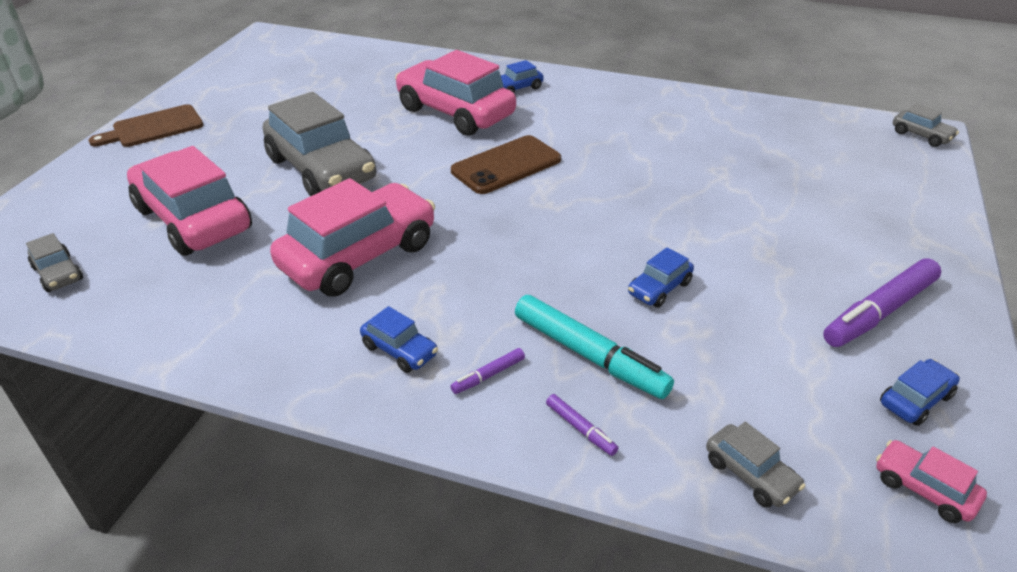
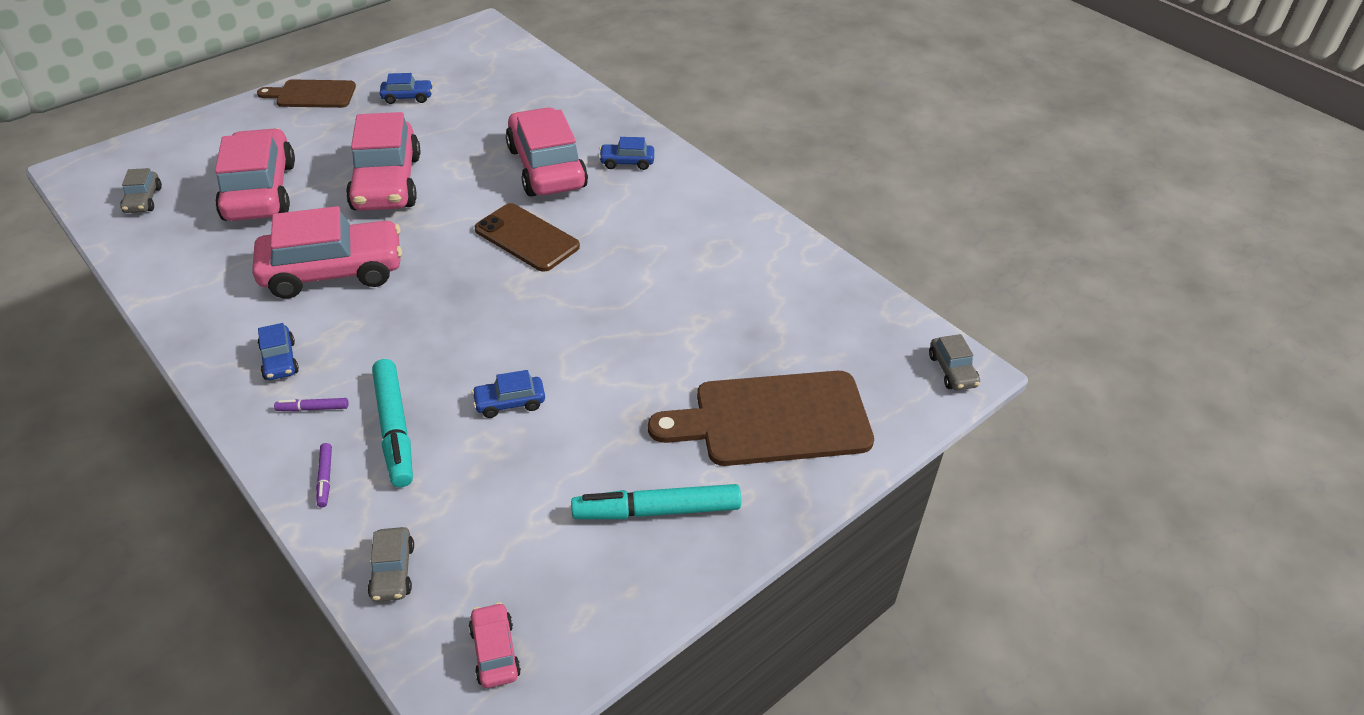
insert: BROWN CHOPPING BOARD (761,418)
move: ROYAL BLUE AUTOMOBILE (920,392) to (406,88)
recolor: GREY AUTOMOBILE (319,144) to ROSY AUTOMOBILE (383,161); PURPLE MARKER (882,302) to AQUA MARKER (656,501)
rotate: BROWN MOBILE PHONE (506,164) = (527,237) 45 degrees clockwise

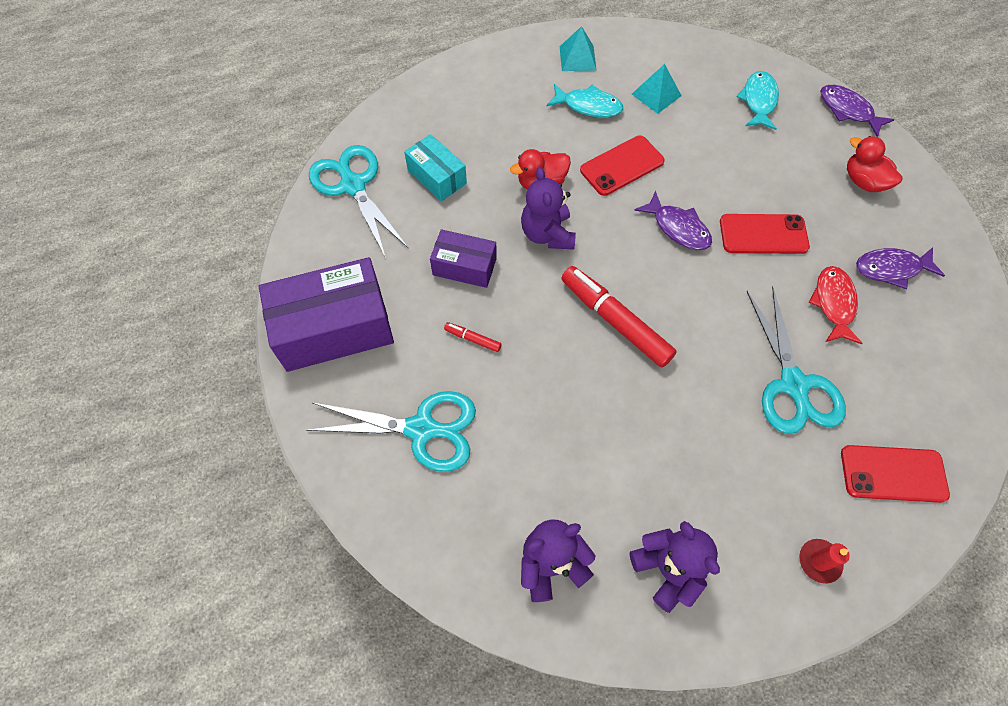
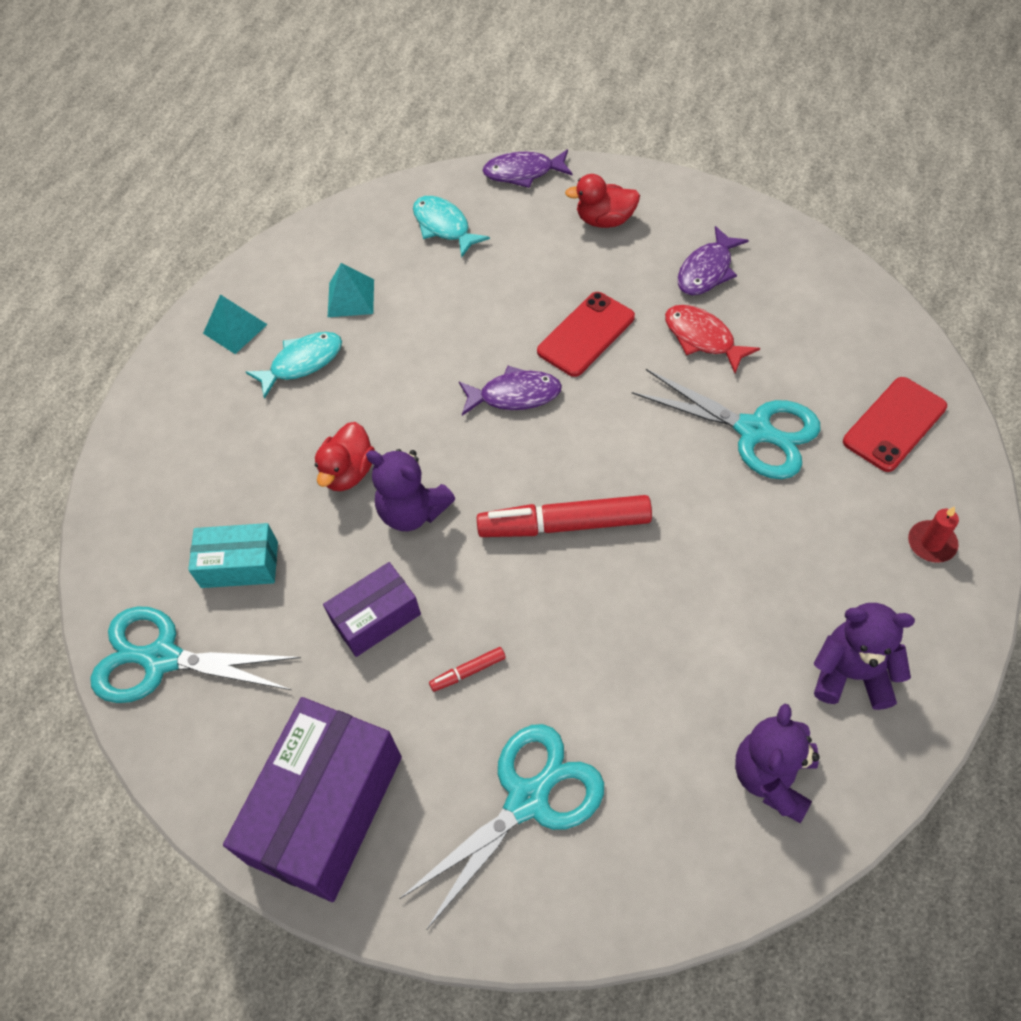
delete: SCARLET MOBILE PHONE (622,165)

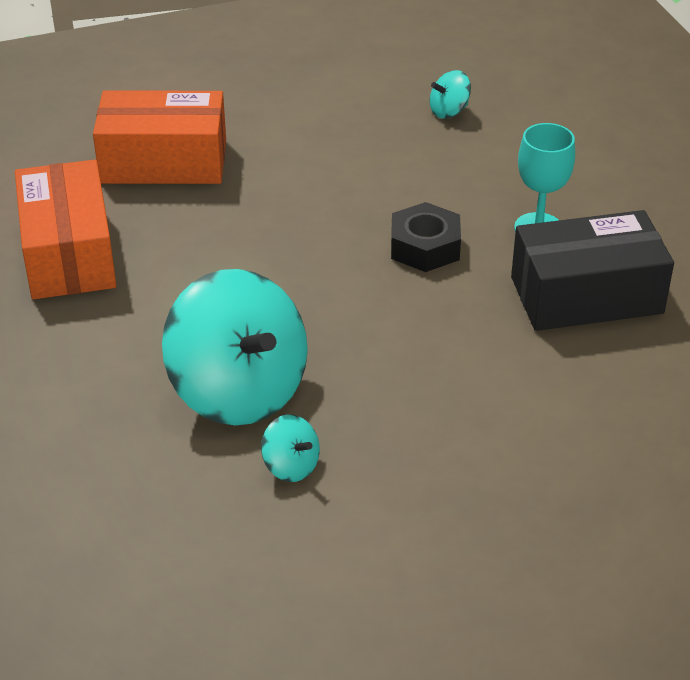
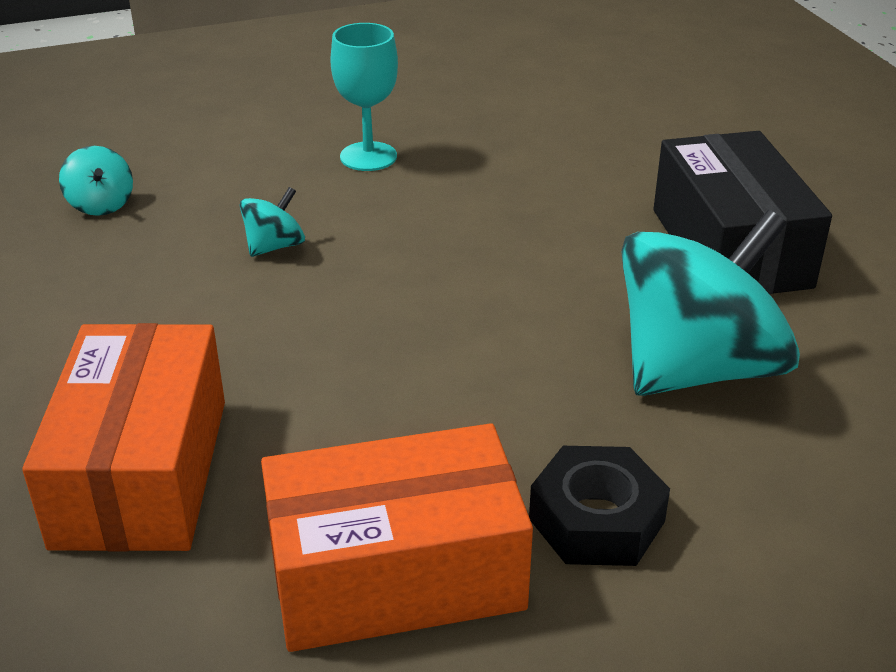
move: AQUA TOY TOP (290,448) to (272,222); JET-BLACK HEX NUT (426,237) to (599,506); JET-BLACK PARCEL (592,270) to (743,212)

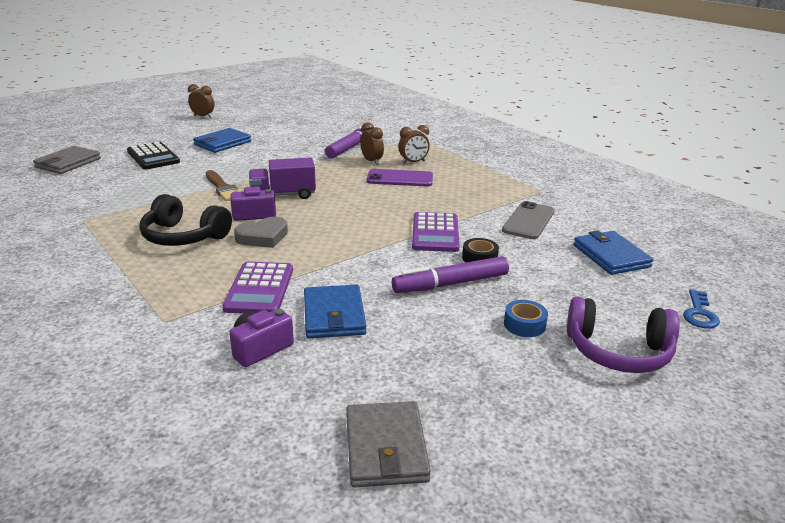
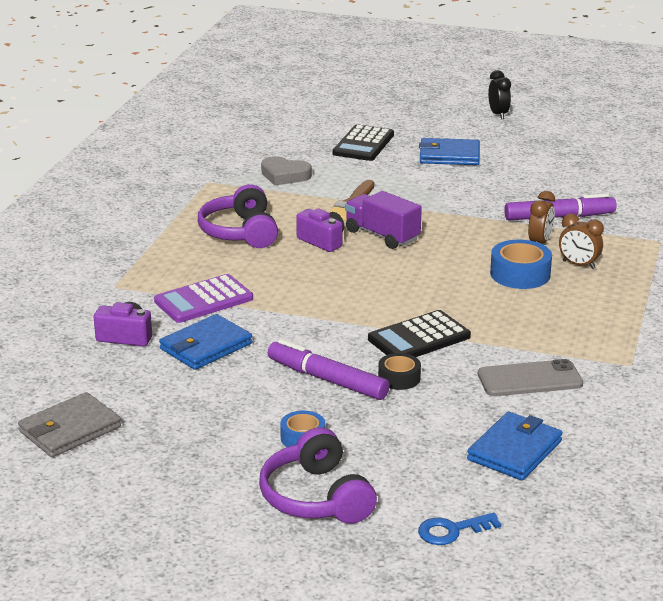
delete: GREY CARD WALLET (67,160)
move: GREY LOVE HEART (261,232) to (286,170)
replace: PURPLE MOBILE PHONE (400,177) to ROYAL BLUE TAPE (521,264)
recolor: JET-BLACK HEADSET (185,220) to PURPLE HEADSET (238,216); BROWN CLOCK (201,101) to JET-BLACK CLOCK (499,94); PURPLE ADDING MACHINE (436,232) to JET-BLACK ADDING MACHINE (419,333)

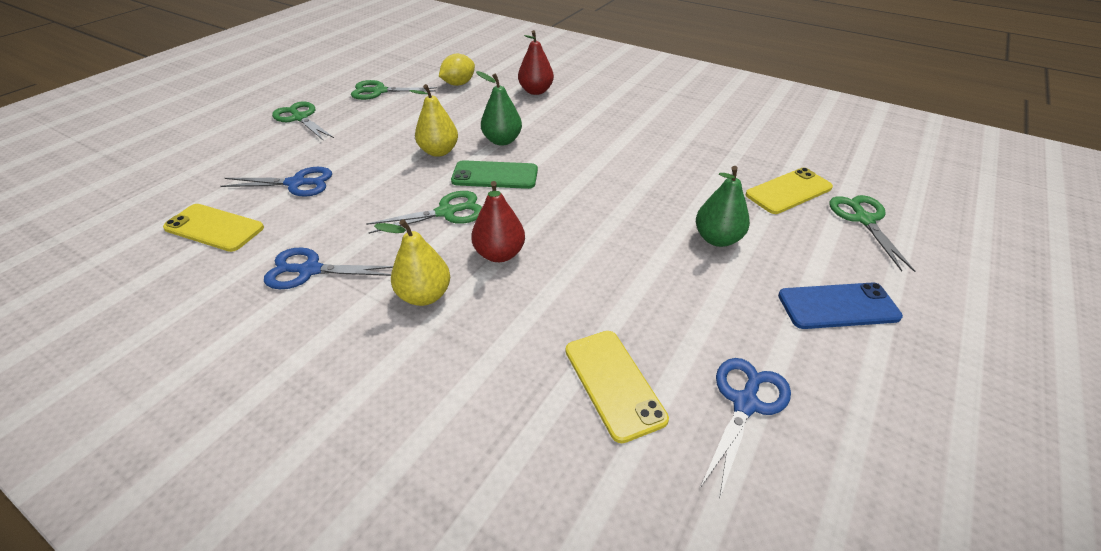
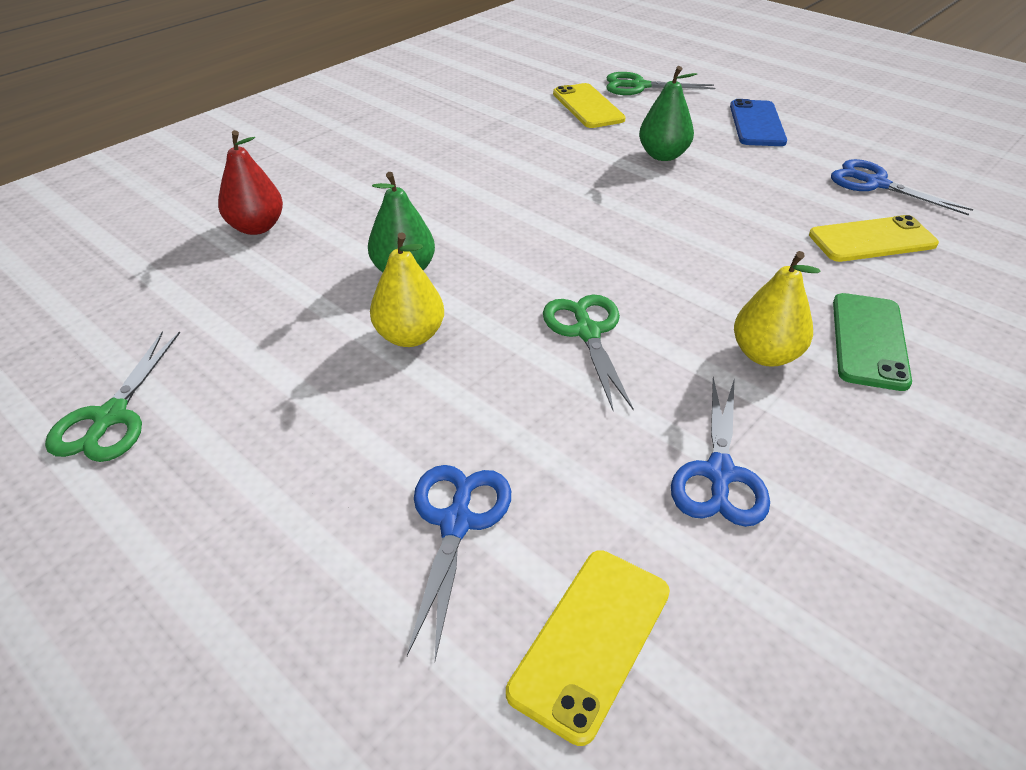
delete: EMERALD SHEARS (303,121); BRIGHT YELLOW CITRUS FRUIT (457,70); SCARLET PEAR FRUIT (498,221)
move: EMERALD MOBILE PHONE (494,174) to (872,342)

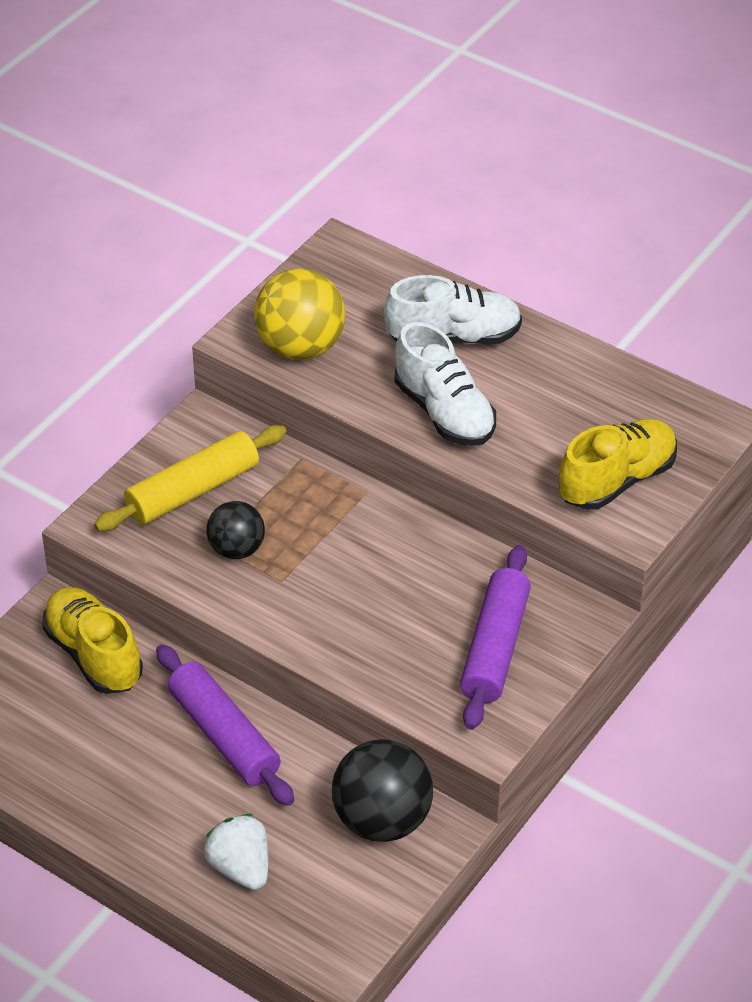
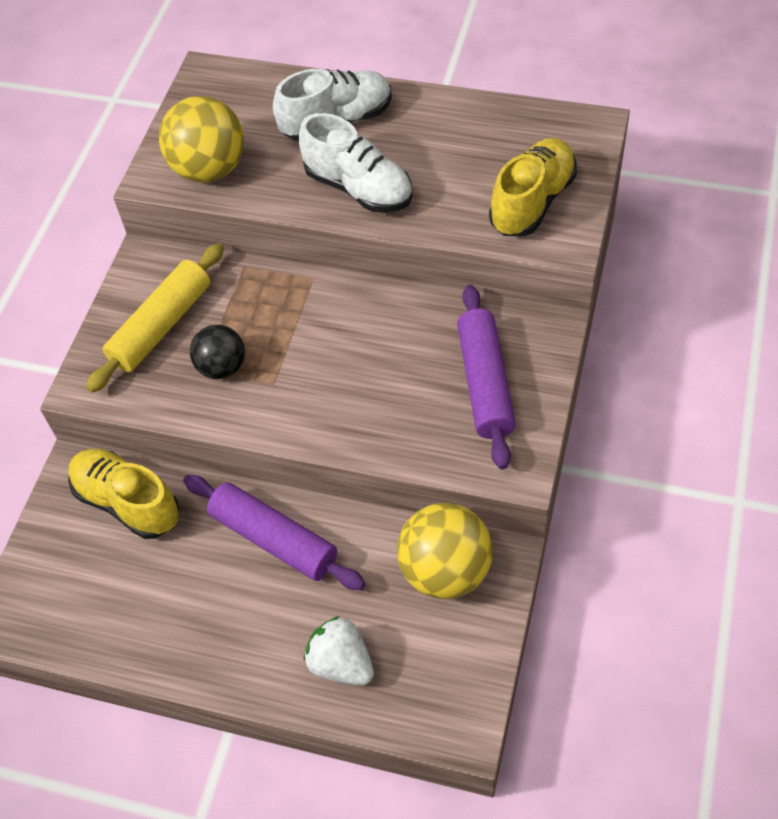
recolor: JET-BLACK PLAY BALL (382,790) to BRIGHT YELLOW PLAY BALL (445,551)

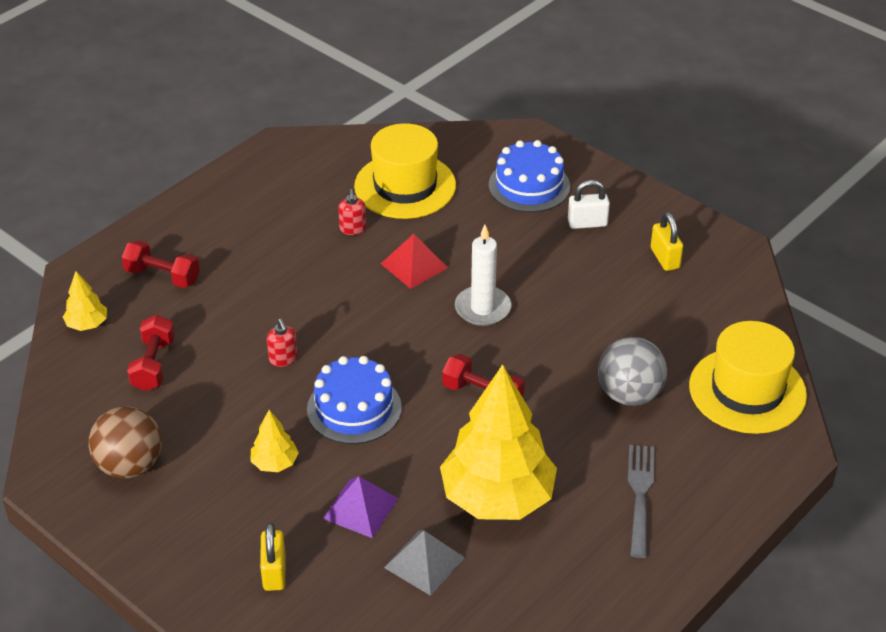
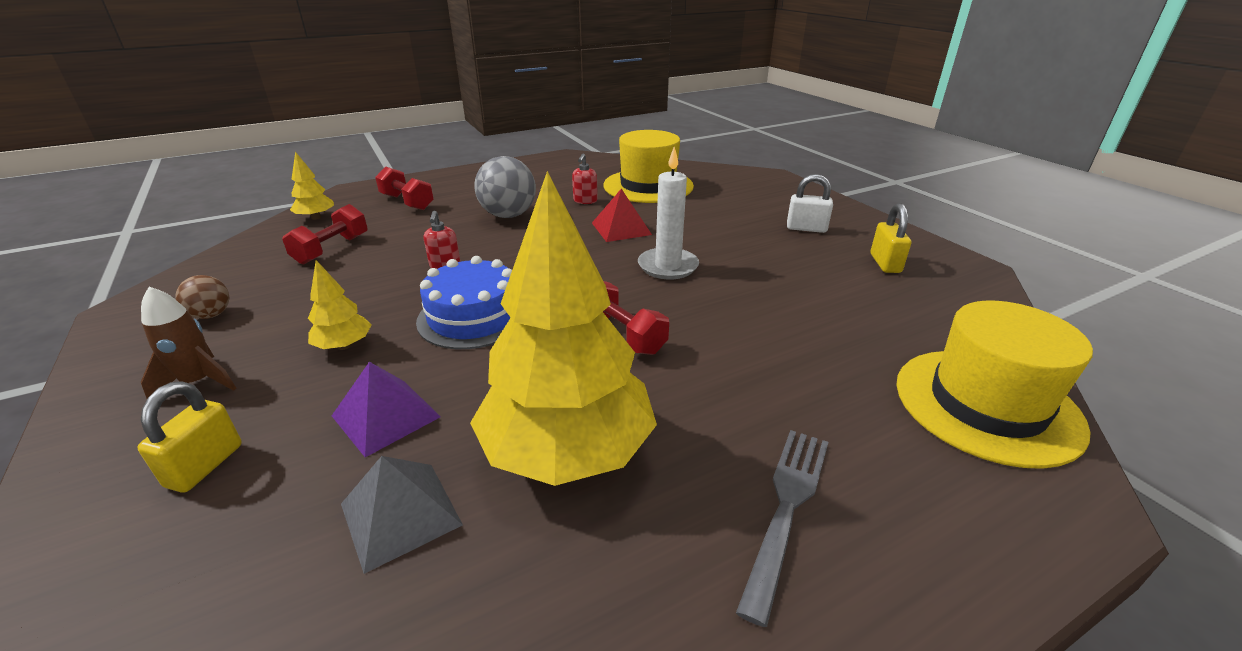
delete: ROYAL BLUE CAKE (529,176)
insert: BROWN SPACESHIP (188,343)
move: GREY PLAY BALL (632,371) to (505,187)
resize: BROWN PLAY BALL (125,442) = (202,297) x0.54

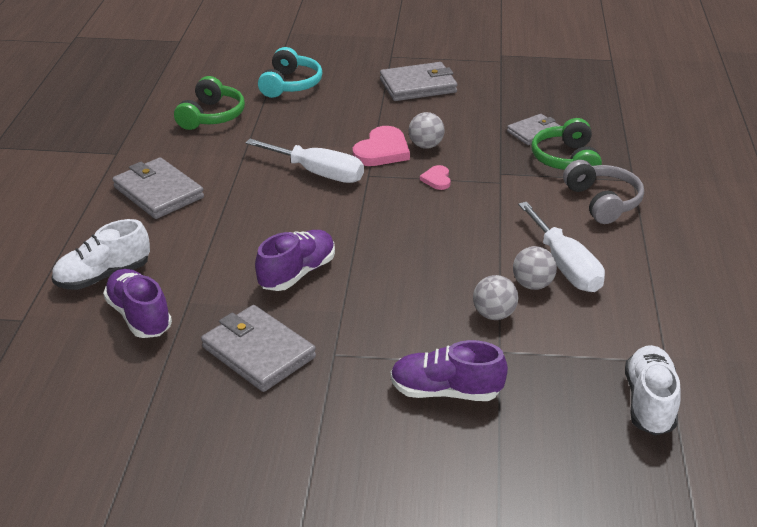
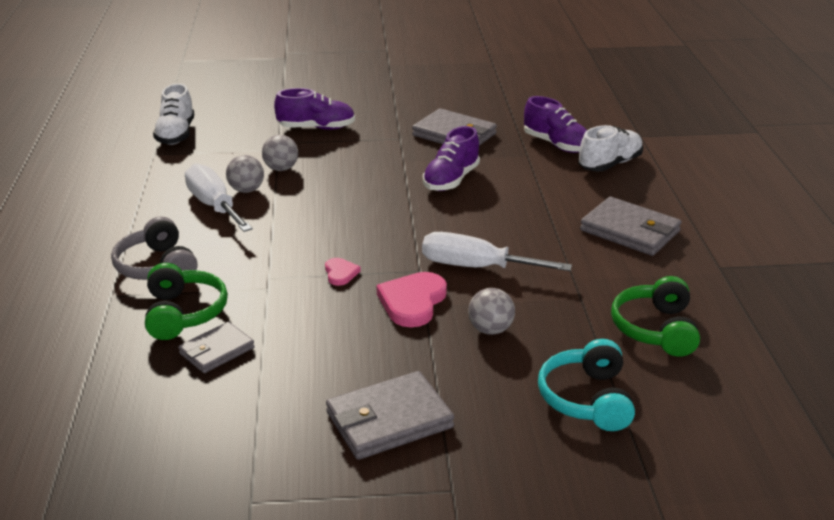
move: GREY PLAY BALL (426,130) to (491,311)

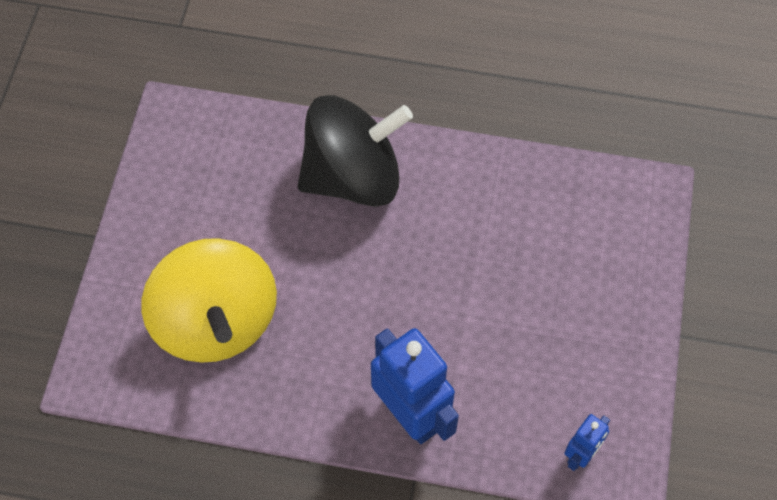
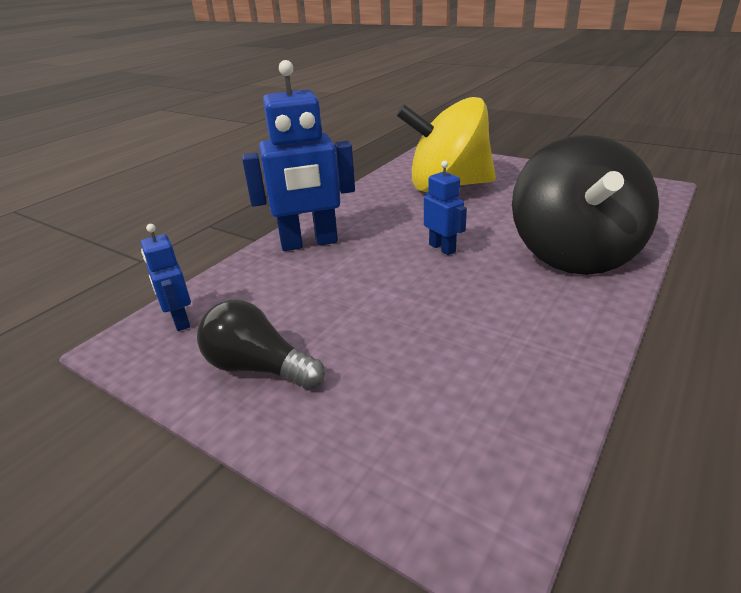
insert: JET-BLACK LIGHTBULB (261,344); ROYAL BLUE ROBOT FIGURE (445,208)

